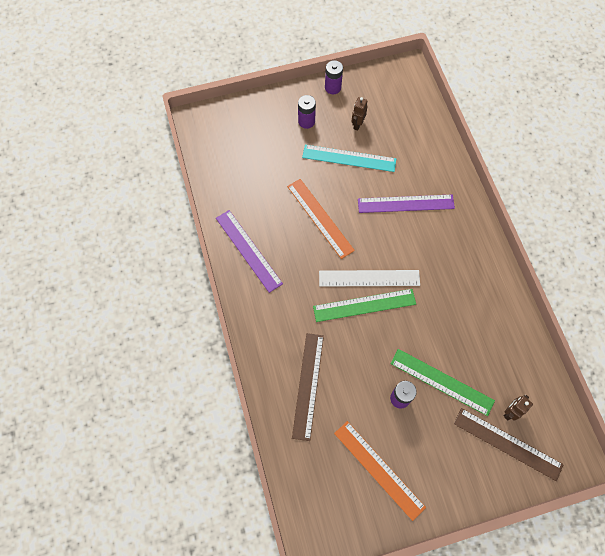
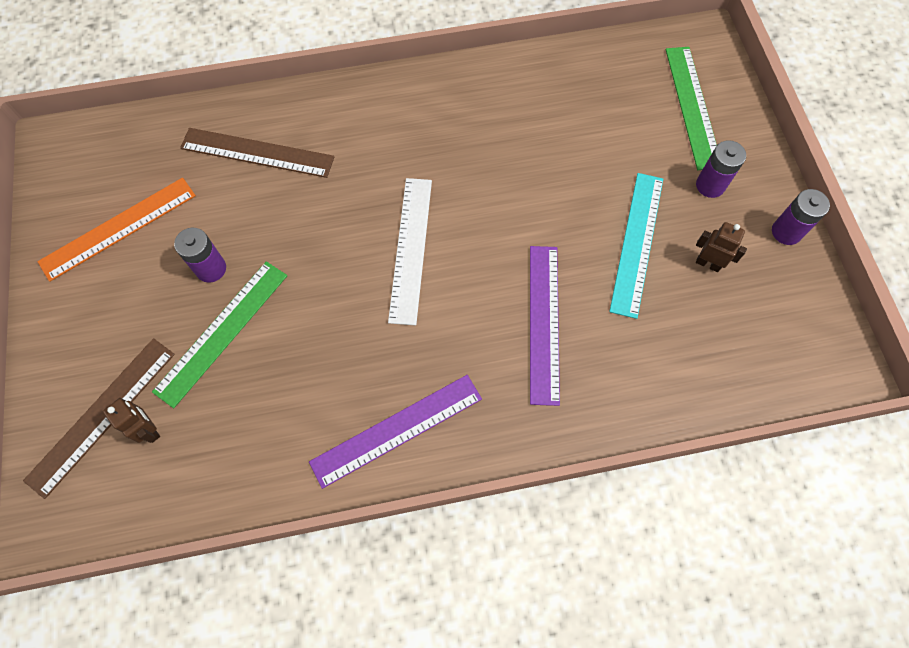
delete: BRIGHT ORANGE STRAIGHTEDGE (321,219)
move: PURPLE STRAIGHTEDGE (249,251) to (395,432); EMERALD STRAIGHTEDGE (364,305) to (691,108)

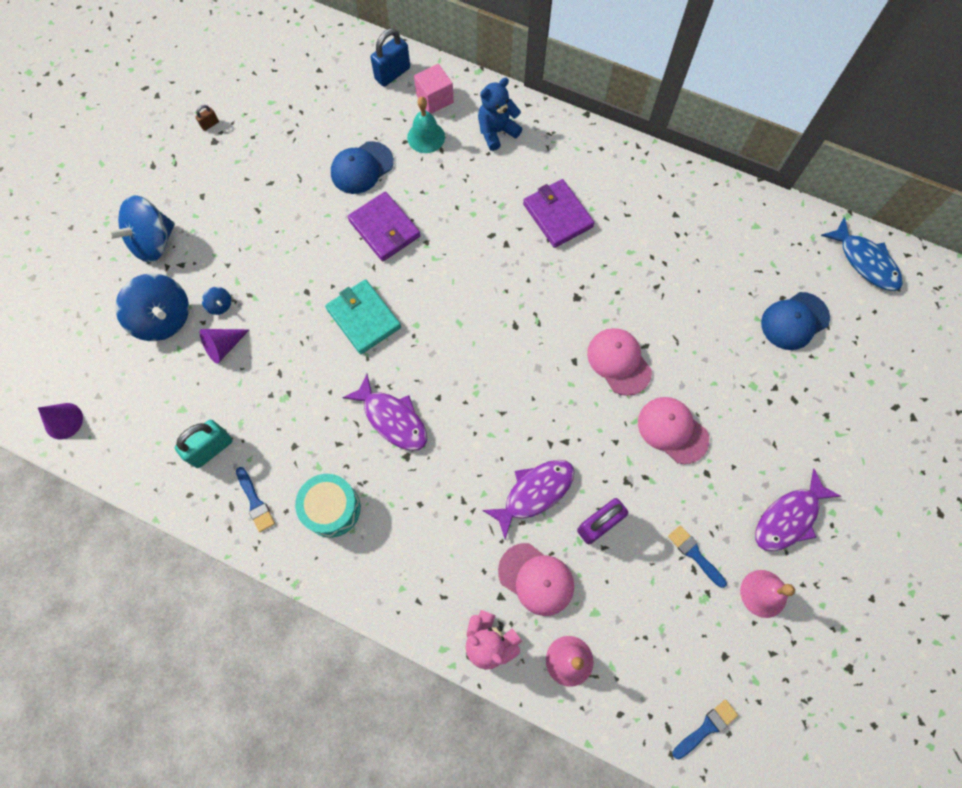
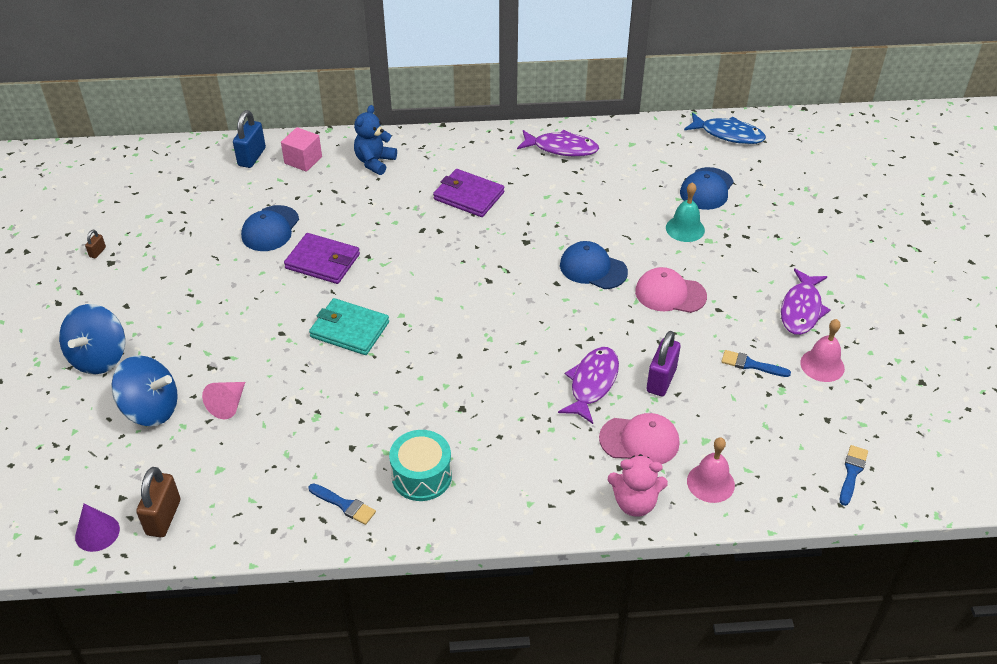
delete: AQUA PADLOCK (203,444); ROYAL BLUE TOY TOP (216,301)
insert: BROWN PADLOCK (158,502)
move: PURPLE FISH FIGURE (384,412) to (558,143); AQUA SCHOOL BELL (426,125) to (685,212)
recolor: PURPLE SOLID CONE (225,346) to ROSY SOLID CONE (223,400); ROSY CAP (619,362) to ROYAL BLUE CAP (594,265)

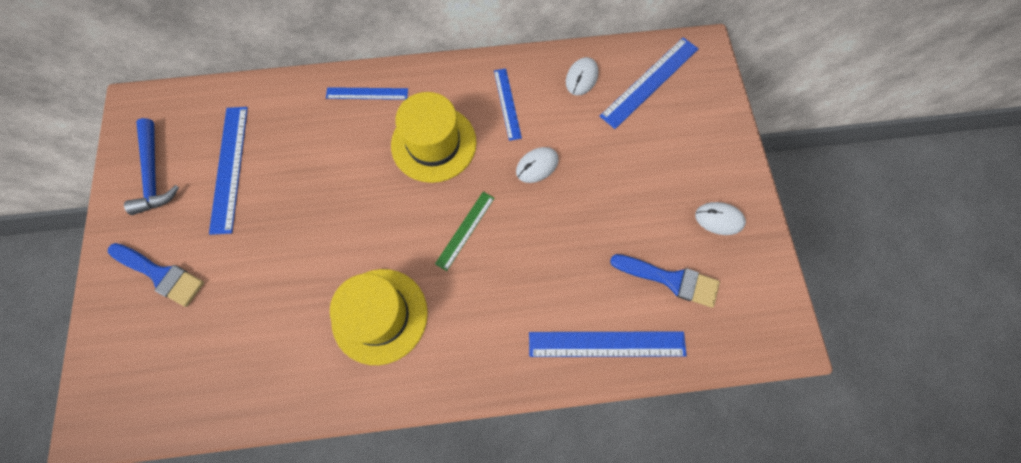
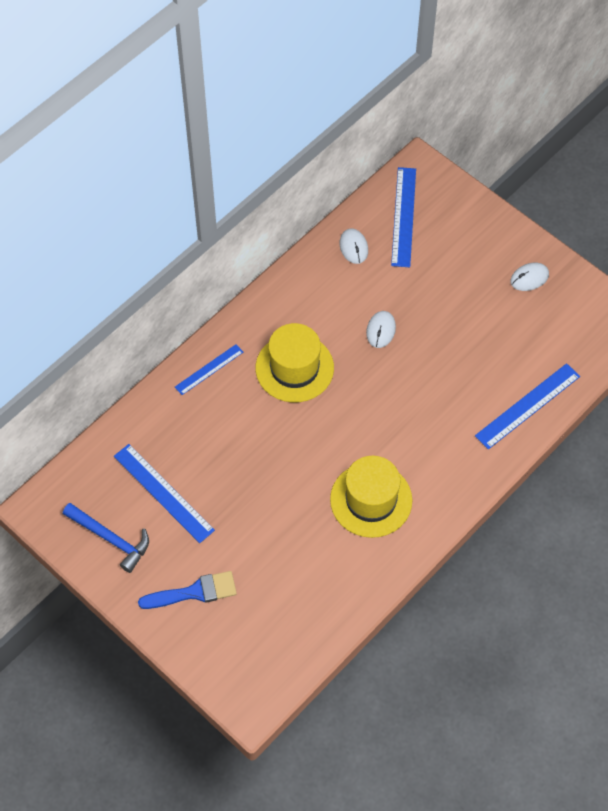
delete: EMERALD STRAIGHTEDGE (465,231); ROYAL BLUE STRAIGHTEDGE (508,104); ROYAL BLUE PAINT BRUSH (665,281)

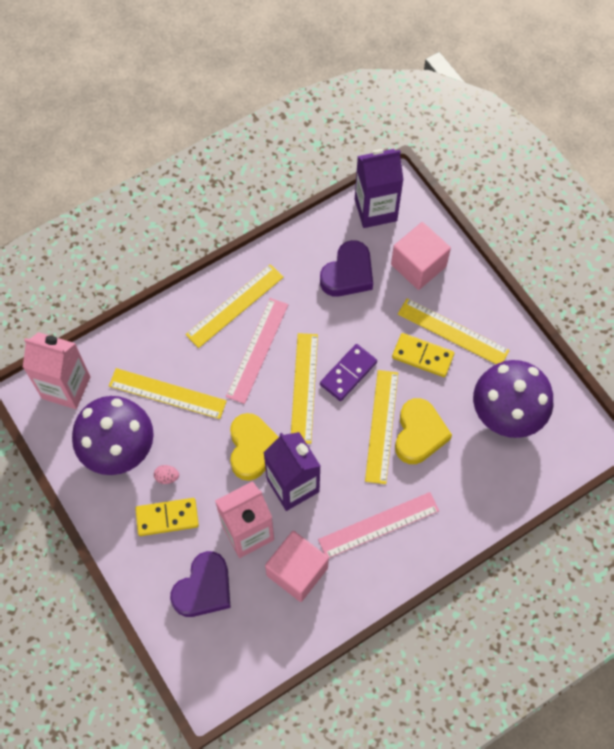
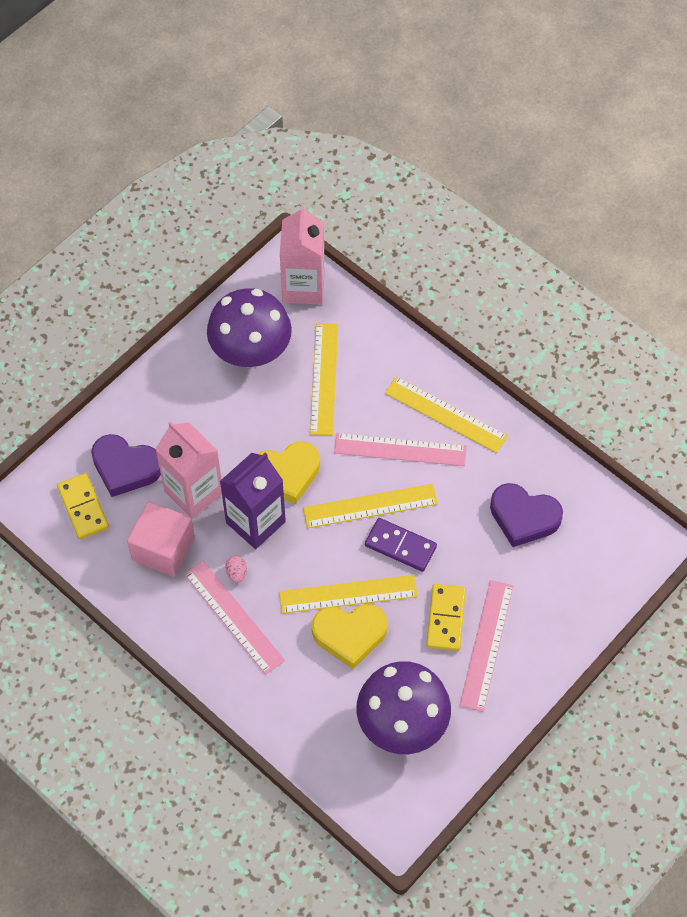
delete: PURPLE JUICE CARTON (379,188); ROSY SOLID CUBE (421,256)
move: BRIGHT YELLOW DOMINO TILE (167,517) to (83,506); ROSY EGG (166,474) to (236,569)
recolor: BRIGHT YELLOW STRAIGHTEDGE (454,331) to ROSY STRAIGHTEDGE (486,646)

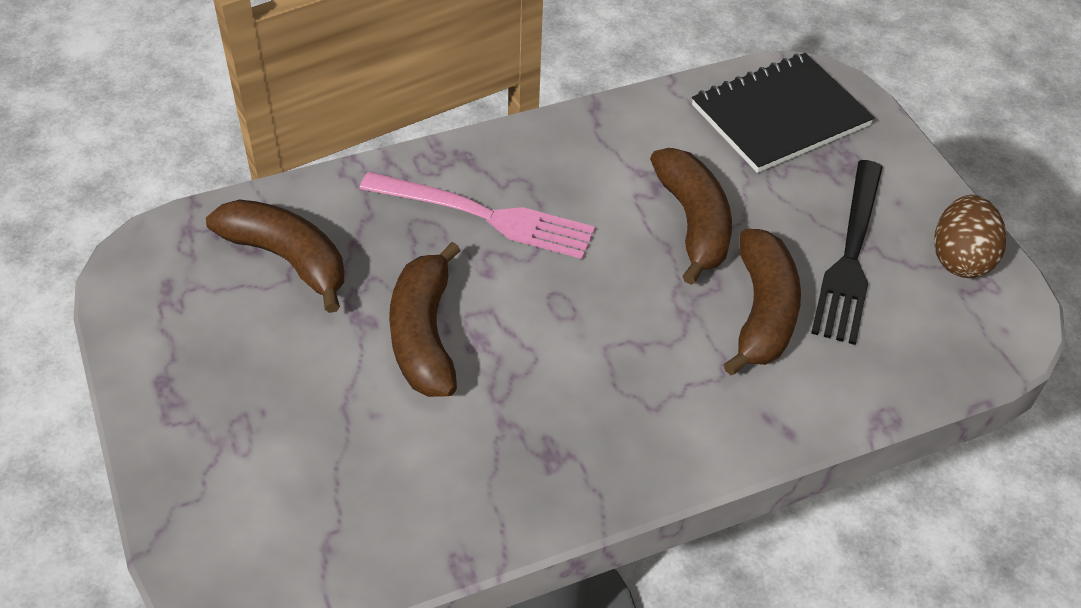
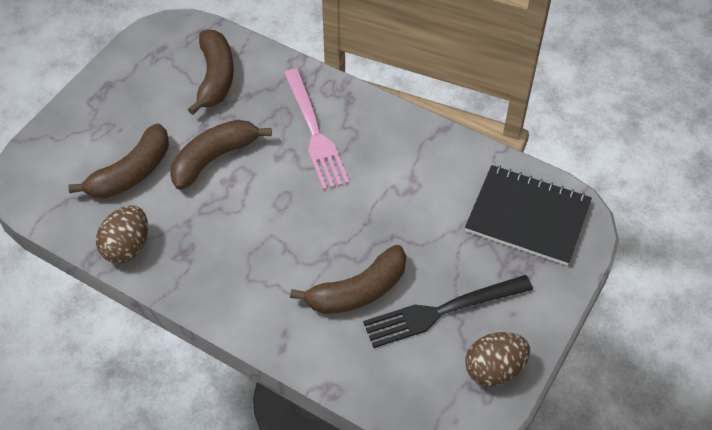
insert: BROWN EGG (122,234)
move: BROWN BANANA FRUIT (691,216) to (118,161)

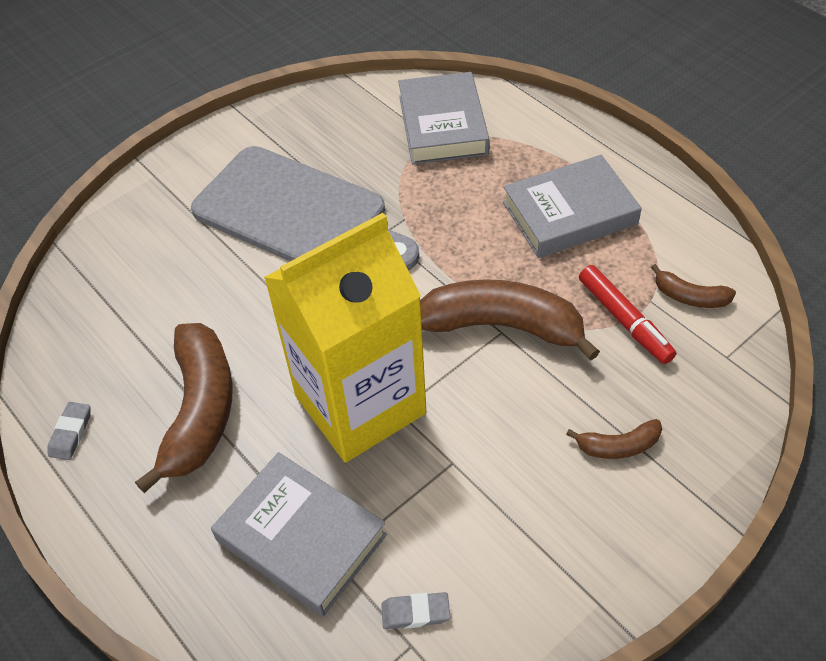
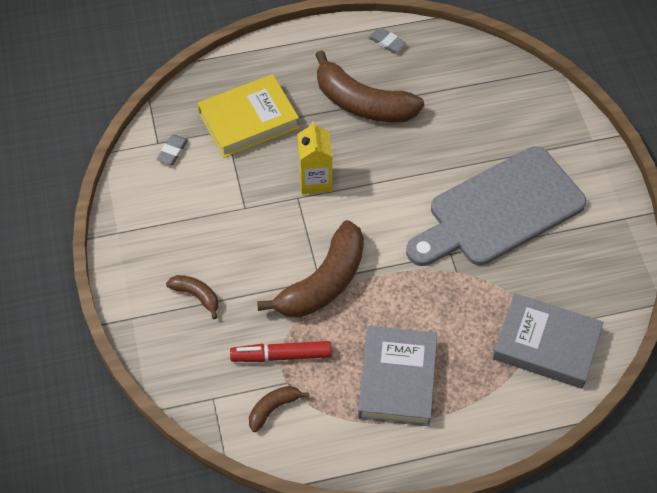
recolor: GREY HARDBACK (299,534) to BRIGHT YELLOW HARDBACK (248,116)
rotate: BROWN BANANA FRUIT (614,439) = (192,297) 105 degrees clockwise
resize: BRIGHT YELLOW JUICE CARTON (345,338) = (314,157) x0.47

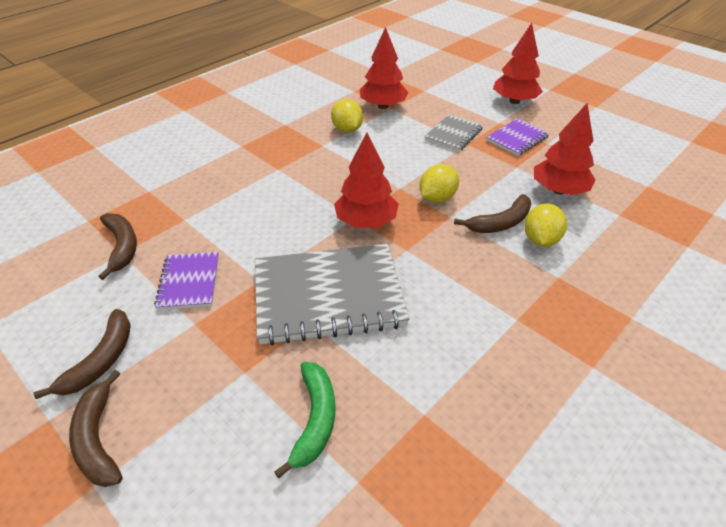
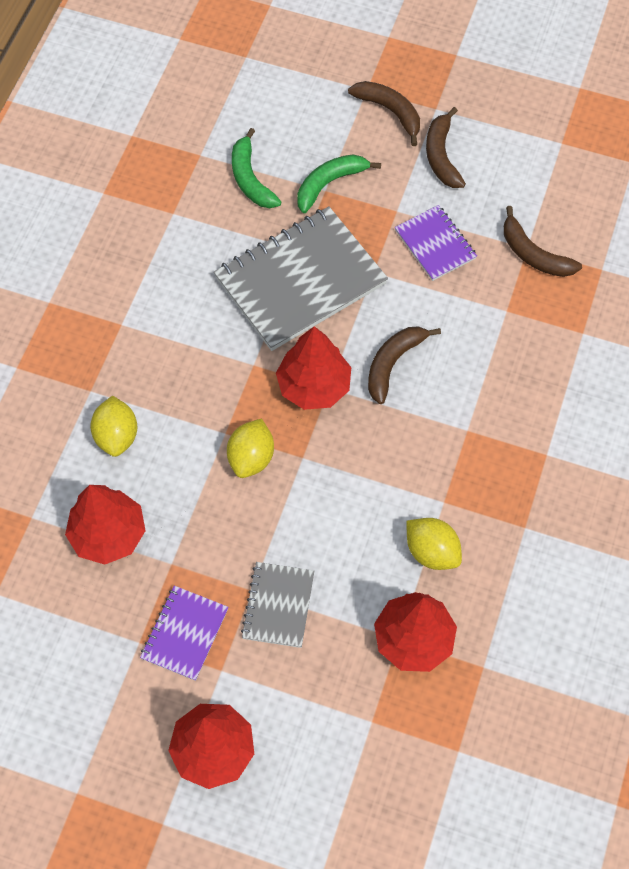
insert: EMERALD BANANA FRUIT (339,183)
move: BROWN BANANA FRUIT (492,213) to (404,365)

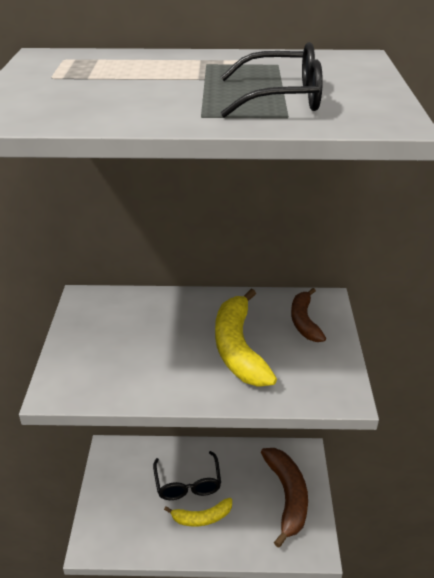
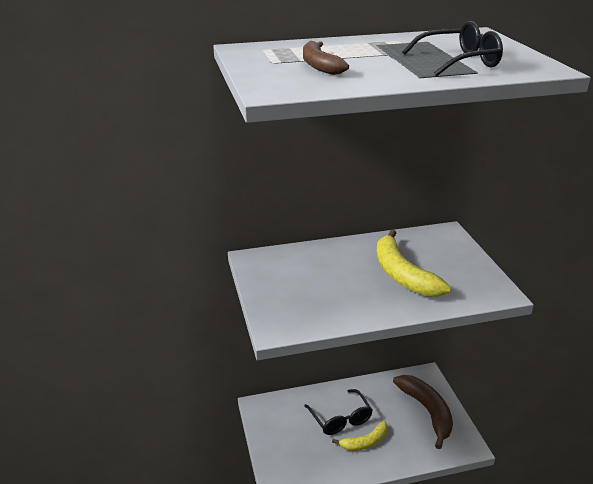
move: BROWN BANANA FRUIT (308,315) to (326,58)

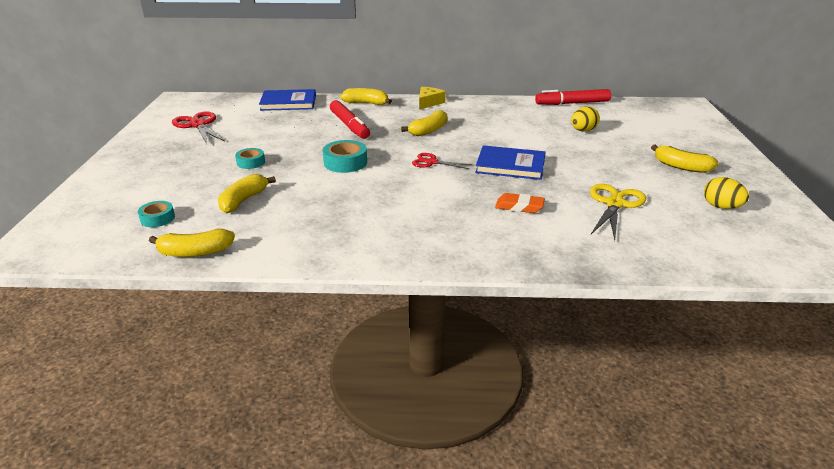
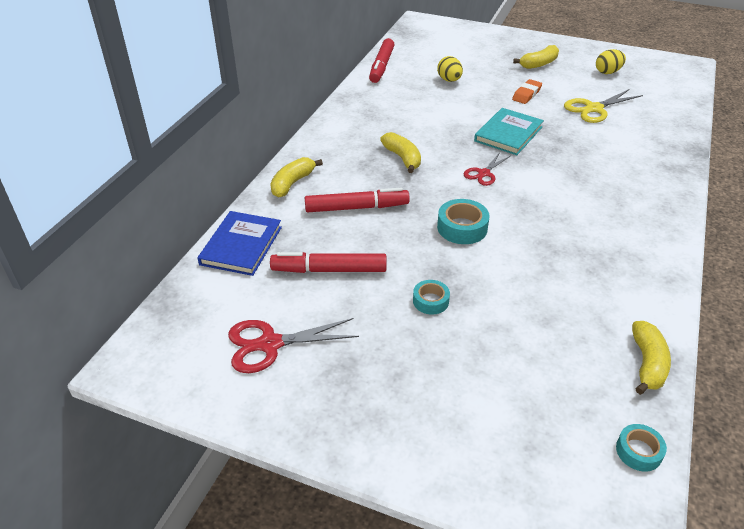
delete: BRIGHT YELLOW BANANA FRUIT (247,193); BRIGHT YELLOW PIECE OF CHEESE (432,98)
insert: SCARLET MARKER (328,262)
move: AQUA TAPE (156,214) to (641,448); BRIGHT ORANGE ERASER (520,203) to (527,91)
recolor: ROYAL BLUE HARDBACK (510,162) to AQUA HARDBACK (509,131)
rotate: BRIGHT YELLOW SHEARS (618,212) = (603,106) 75 degrees counterclockwise

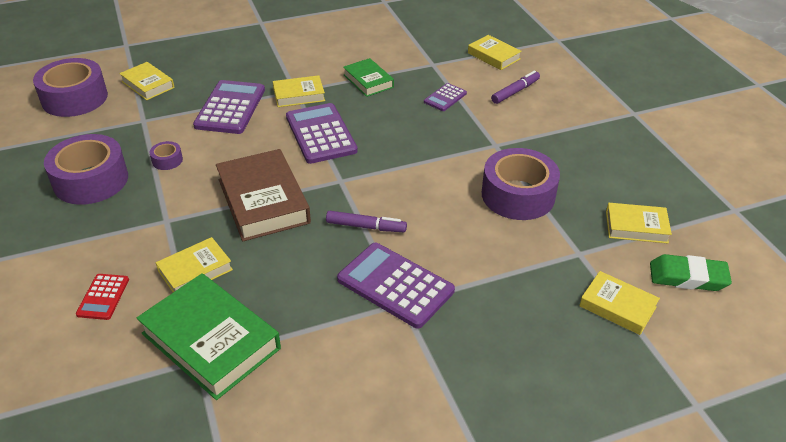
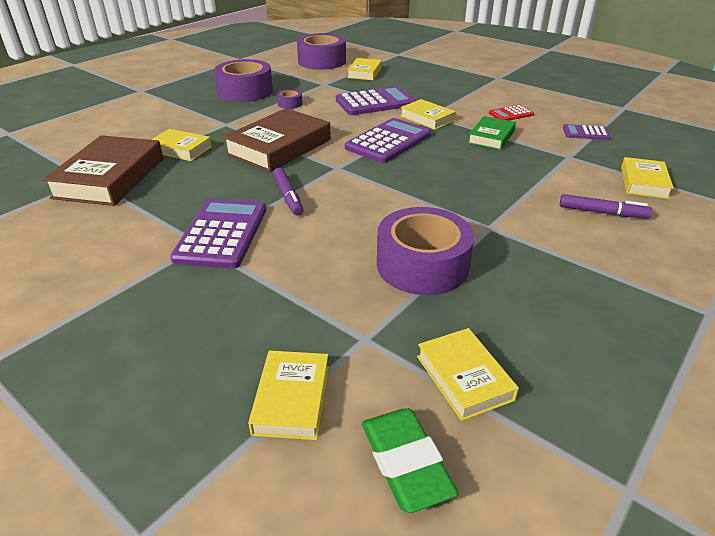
move: SCARLET ADDING MACHINE (102,297) to (511,113); PURPLE ADDING MACHINE (445,97) to (587,132)
recolor: EMERALD HARDBACK (208,336) to BROWN HARDBACK (102,170)

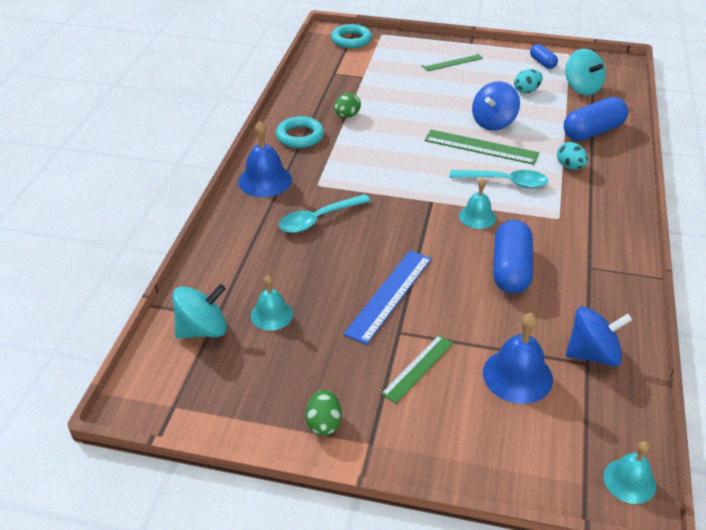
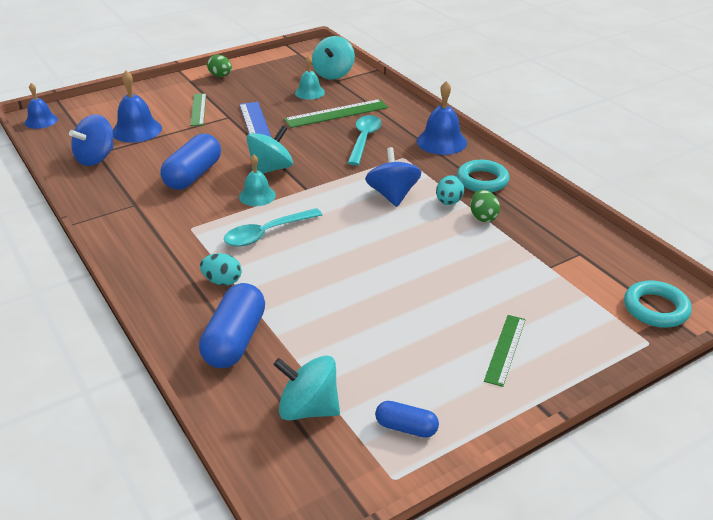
insert: AQUA TOY TOP (269,149)
move: EMERALD STRAIGHTEDGE (482,147) to (336,113); ROYAL BLUE TOY TOP (496,106) to (393,177); AQUA EGG (528,81) to (450,190)
recolor: AQUA SCHOOL BELL (629,472) to ROYAL BLUE SCHOOL BELL (41,106)
rotate: ROYAL BLUE CAPSULE (513,257) = (190,162) 60 degrees clockwise

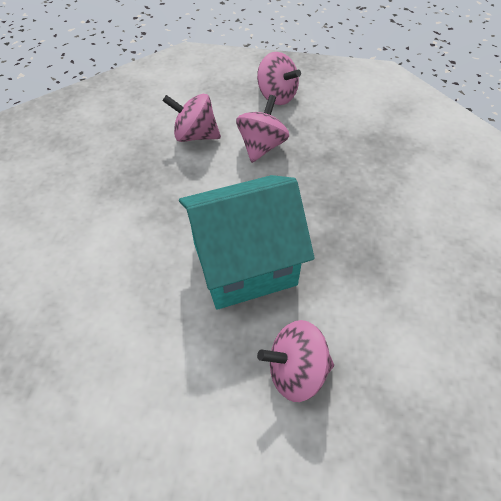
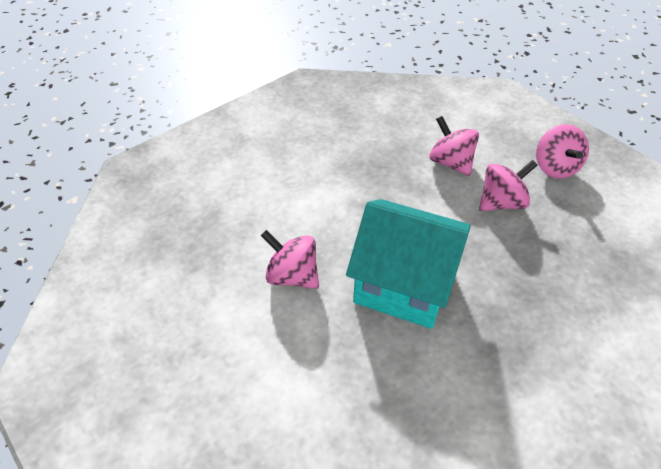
move: ROSY TOY TOP (295,361) to (290,259)

